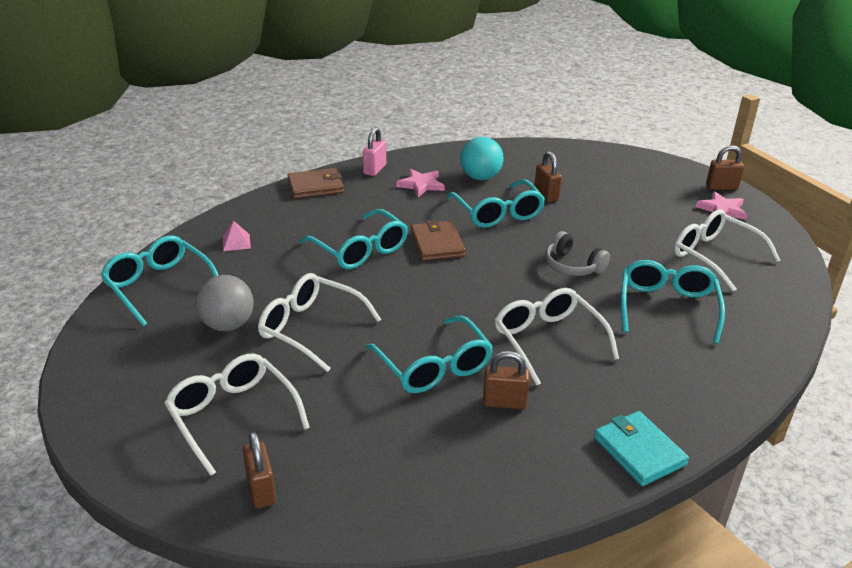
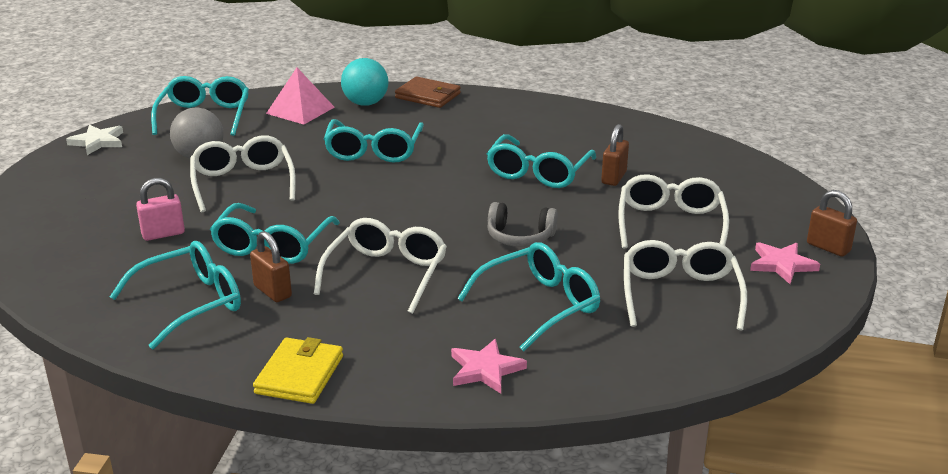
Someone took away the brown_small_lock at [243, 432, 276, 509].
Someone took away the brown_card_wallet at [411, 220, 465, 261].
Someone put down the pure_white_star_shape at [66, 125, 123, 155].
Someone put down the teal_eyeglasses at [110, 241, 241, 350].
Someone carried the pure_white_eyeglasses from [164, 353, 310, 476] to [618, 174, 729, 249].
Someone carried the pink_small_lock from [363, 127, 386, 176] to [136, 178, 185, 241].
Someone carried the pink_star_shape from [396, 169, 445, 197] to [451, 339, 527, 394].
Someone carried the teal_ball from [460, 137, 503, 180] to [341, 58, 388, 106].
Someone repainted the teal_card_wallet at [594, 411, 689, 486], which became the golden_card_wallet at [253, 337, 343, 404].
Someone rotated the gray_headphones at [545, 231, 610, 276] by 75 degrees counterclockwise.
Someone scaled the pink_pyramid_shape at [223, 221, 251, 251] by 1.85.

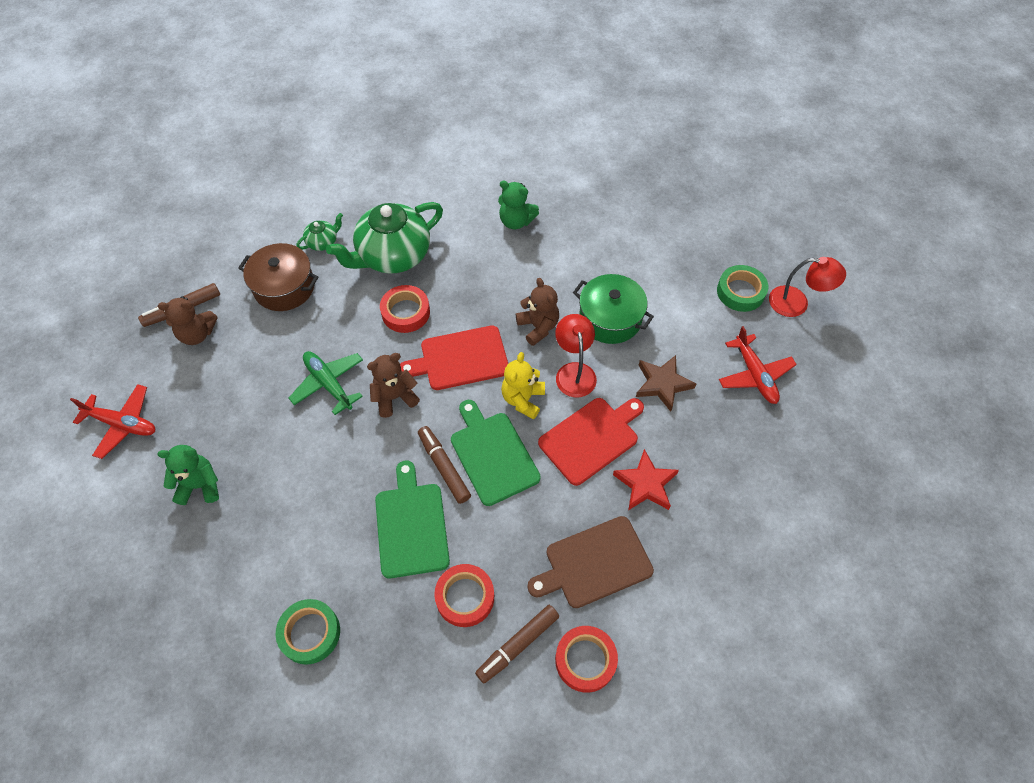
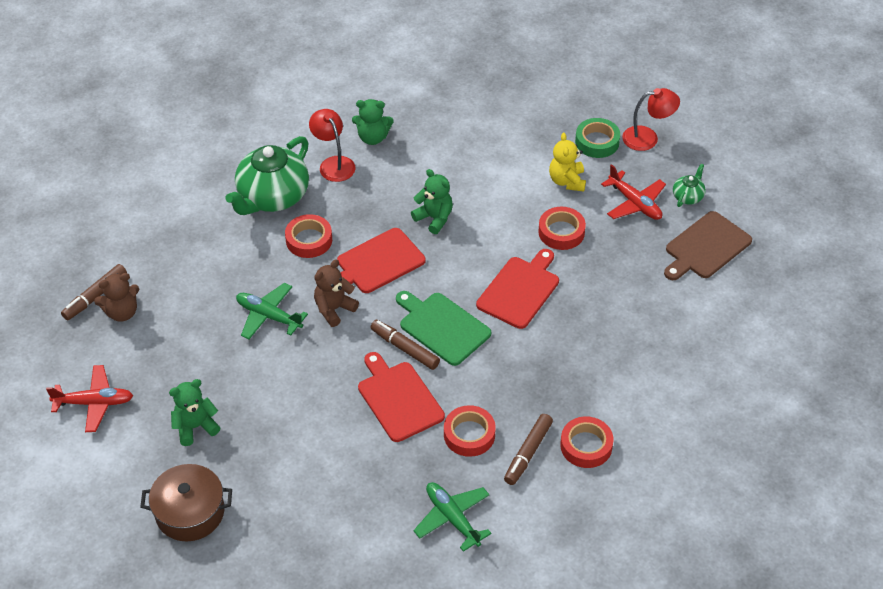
Someone took away the green_sticky_tape at [276, 599, 340, 665].
Someone took away the green_cooking_pot at [573, 274, 654, 344].
Someone took away the crimson_star_shape at [613, 449, 679, 510].
Someone put down the green_toy_plane at [413, 482, 492, 552].
Someone carried the brown_cooking_pot from [238, 243, 318, 311] to [140, 464, 232, 541].
Someone carried the green_teapot from [296, 213, 343, 251] to [673, 164, 706, 207].
Someone carried the golden_stuffed_bear from [501, 352, 545, 420] to [549, 133, 586, 192].
Someone carried the brown_chopping_board from [527, 516, 654, 608] to [664, 211, 752, 280].
Someone carried the crimson_reading_lamp from [555, 314, 597, 397] to [309, 109, 356, 182].
Someone swapped the brown_star_shape at [636, 355, 697, 412] for the crimson_sticky_tape at [538, 207, 586, 250].
Someone repainted the green_chopping_board at [375, 461, 450, 579], which became the crimson_chopping_board at [358, 352, 445, 442].
Someone repainted the brown_stuffed_bear at [516, 278, 559, 346], which became the green_stuffed_bear at [411, 169, 453, 234].

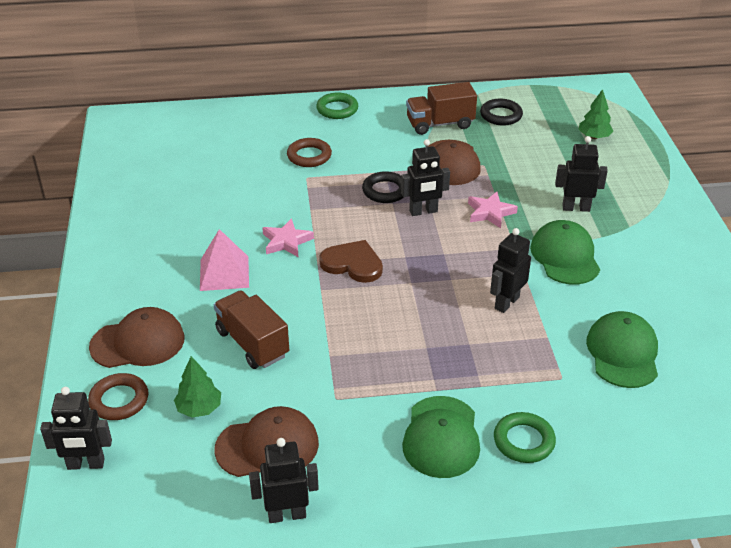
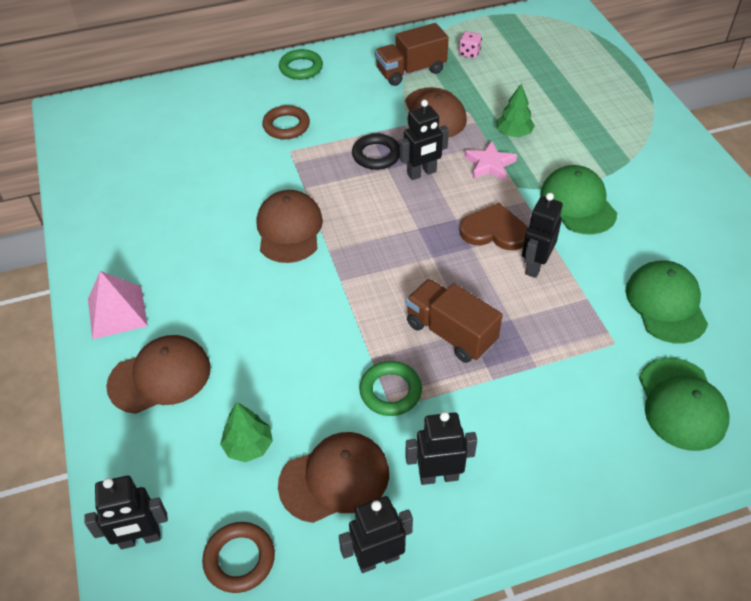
Someone carried the brown_torus from [88, 373, 148, 420] to [202, 522, 275, 593].
Someone carried the pink_pyramid_shape from [200, 229, 249, 291] to [88, 271, 148, 340].
Someone carried the brown_truck from [214, 290, 289, 369] to [406, 279, 503, 363].
Someone carried the brown_heart_shape from [319, 240, 383, 283] to [460, 203, 528, 250].
Someone carried the green_baseball_cap from [402, 396, 480, 478] to [639, 358, 730, 451].
Someone carried the green_torus from [494, 412, 556, 463] to [359, 361, 422, 416].
Someone carried the jet-black_toy_robot from [555, 136, 608, 212] to [405, 412, 477, 485].
Someone carried the green_tree from [578, 89, 613, 139] to [497, 83, 535, 137].
Someone swapped the pink_star_shape at [262, 218, 314, 257] for the brown_baseball_cap at [257, 190, 323, 263].
Someone swapped the jet-black_torus at [480, 99, 523, 125] for the pink_die at [459, 31, 482, 59].

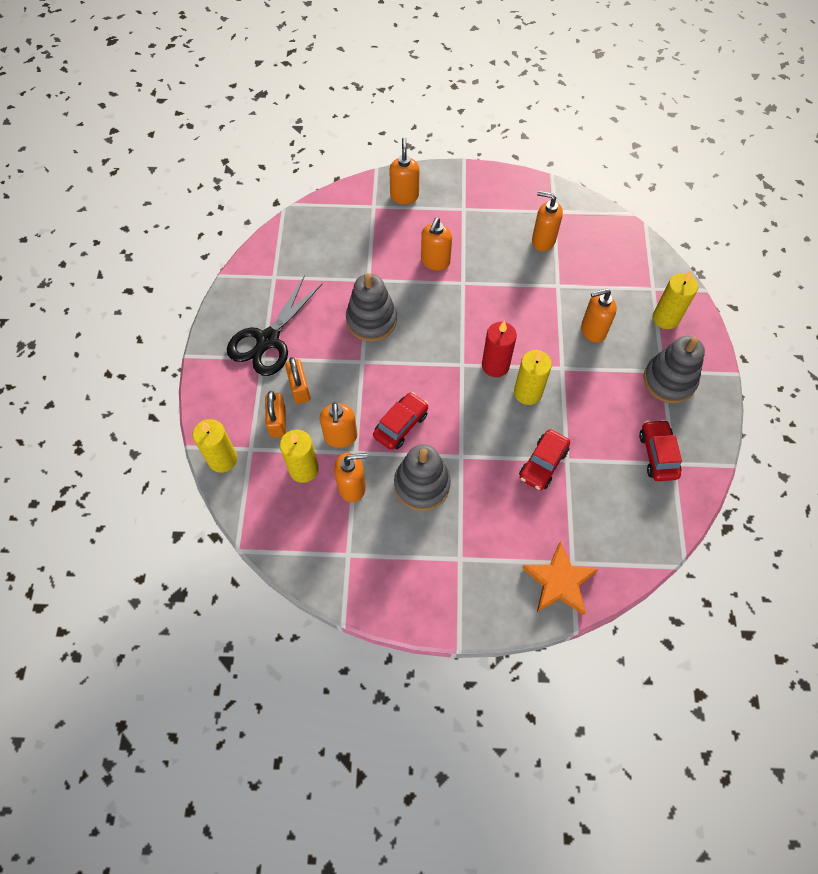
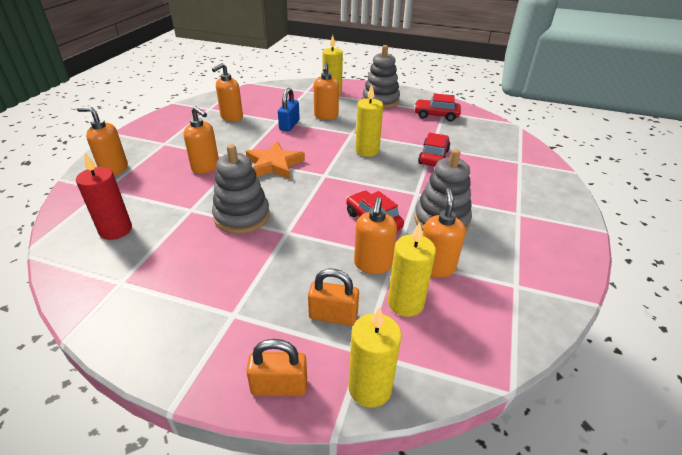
Someone took away the jet-black_scissors at [227, 275, 323, 376].
Someone put down the cobalt_small_lock at [278, 88, 300, 131].
Someone carried the bright_orange_small_lock from [285, 357, 310, 404] to [246, 339, 307, 396].
Someone carried the crimson_candle from [482, 321, 517, 377] to [76, 153, 132, 240].
Someone carried the bright_orange_star_shape from [522, 541, 599, 615] to [246, 141, 305, 179].
Someone rotated the bright_orange_pump_bottle at [320, 402, 357, 448] by 90 degrees clockwise.
Someone rotated the crimson_car at [519, 429, 570, 491] by 120 degrees counterclockwise.

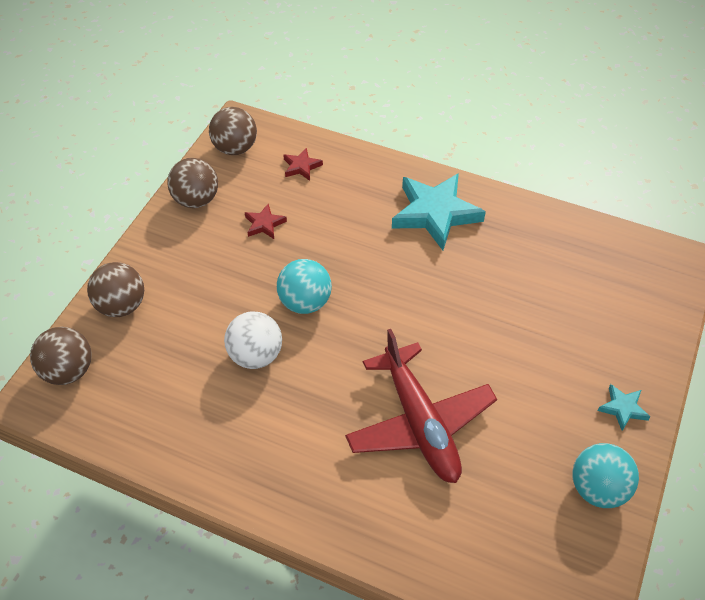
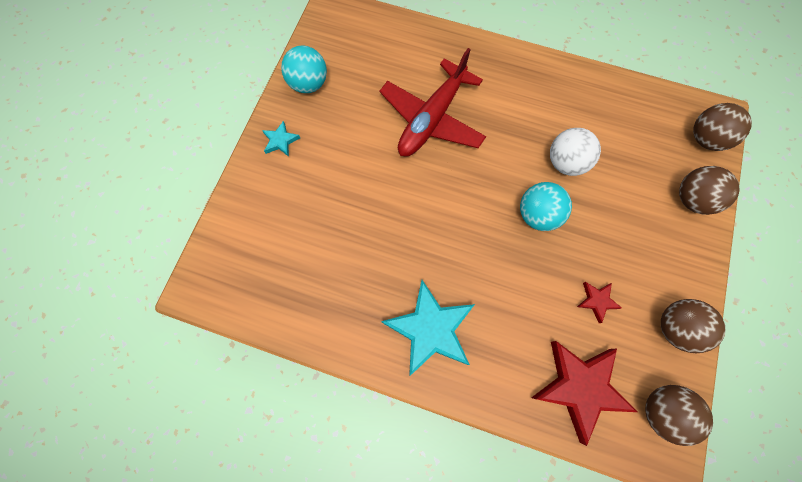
Someone rotated the crimson_toy_plane at [345, 329, 497, 483] by 120 degrees counterclockwise.
Someone scaled the crimson_star_shape at [283, 148, 323, 181] by 2.18.

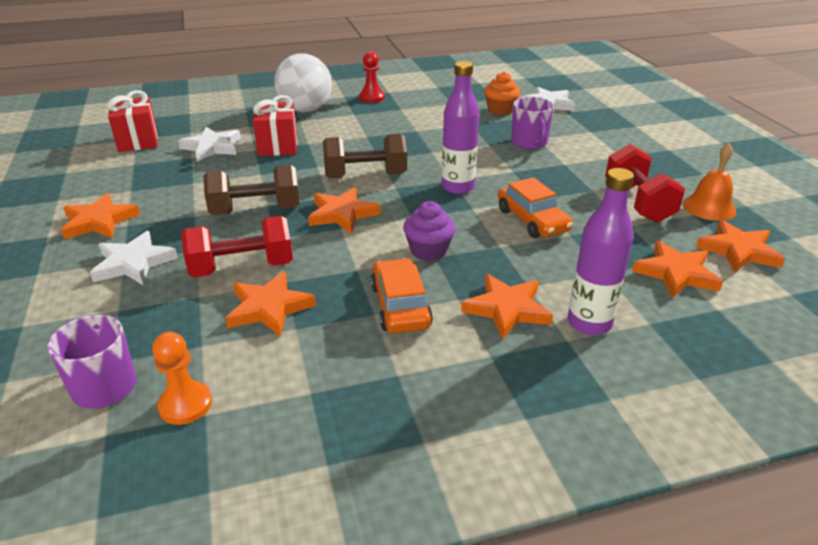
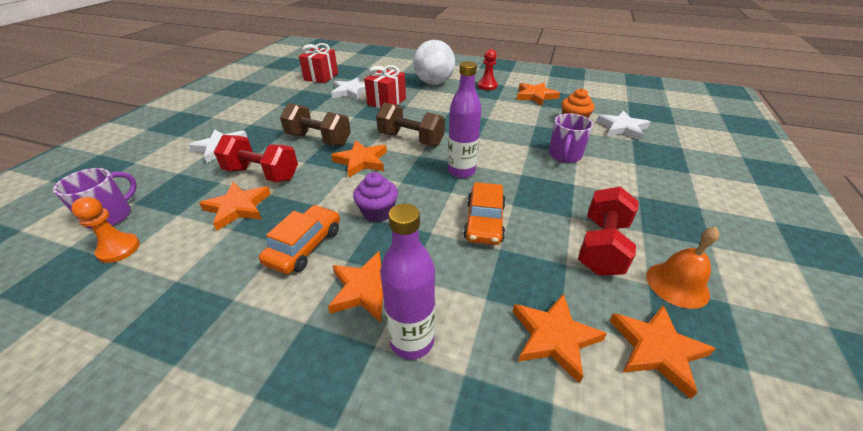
Someone carried the bright_orange_star_shape from [61, 193, 140, 240] to [517, 83, 560, 106].

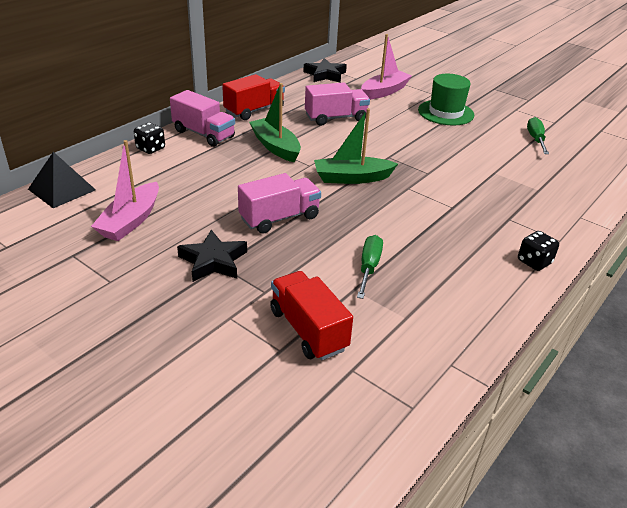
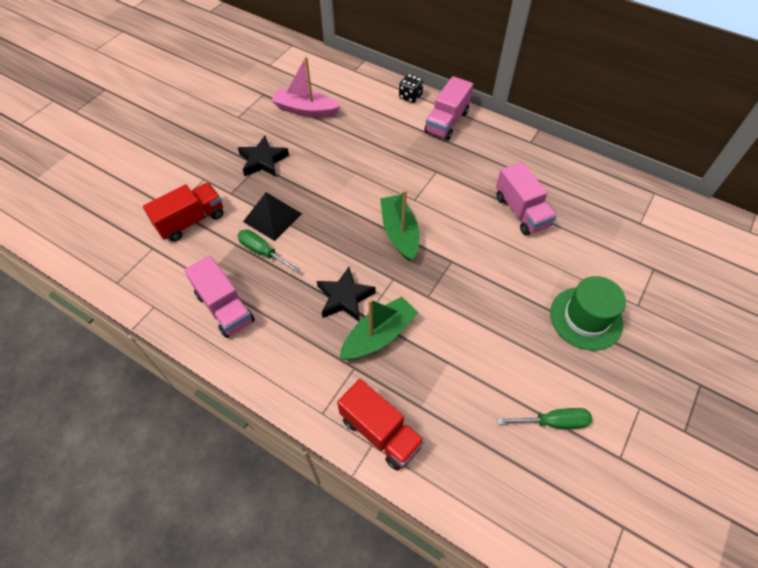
Someone took away the pink_sailboat at [361, 34, 412, 99].
Someone took away the jet-black_die at [518, 231, 559, 271].
Someone carried the jet-black_pyramid_shape from [28, 152, 96, 208] to [243, 192, 302, 241].
Someone carried the crimson_truck from [222, 74, 285, 120] to [337, 379, 425, 471].
Someone carried the pink_truck from [238, 173, 321, 233] to [184, 255, 255, 338].
Someone carried the green_sailboat from [249, 83, 301, 162] to [339, 297, 418, 360].
Someone carried the jet-black_star_shape from [303, 58, 347, 83] to [317, 267, 376, 322].
Someone rotated the green_flat_screwdriver at [357, 235, 383, 299] by 150 degrees counterclockwise.

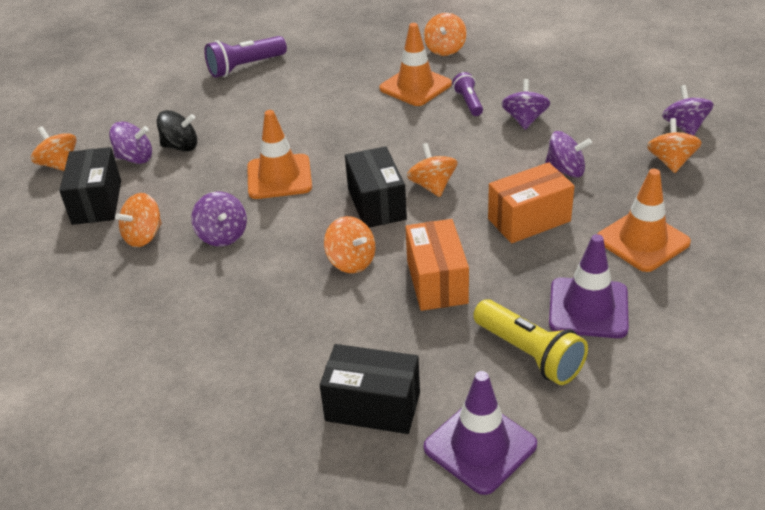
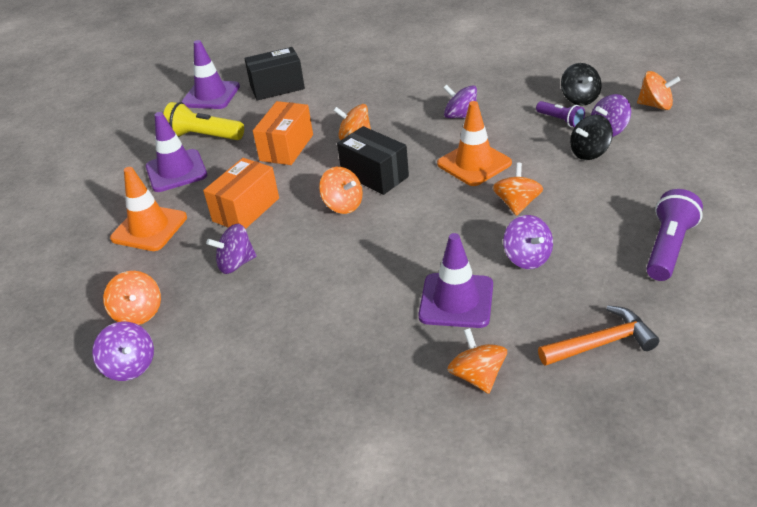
Someone put down the bright_orange_claw_hammer at [538, 305, 659, 366].
Someone carried the bright_orange_spinning_top from [115, 193, 162, 247] to [492, 163, 543, 216].
Someone carried the purple_torch from [452, 72, 483, 116] to [536, 101, 585, 127].
Someone carried the purple_spinning_top from [501, 79, 550, 130] to [503, 215, 553, 269].
Someone swapped the jet-black_box at [59, 147, 121, 225] for the jet-black_spinning_top at [561, 63, 602, 106].
Someone repainted the bright_orange_traffic_cone at [380, 23, 452, 106], which became the purple_traffic_cone at [418, 233, 493, 328].
Someone rotated the bright_orange_box at [405, 219, 469, 311] by 60 degrees clockwise.

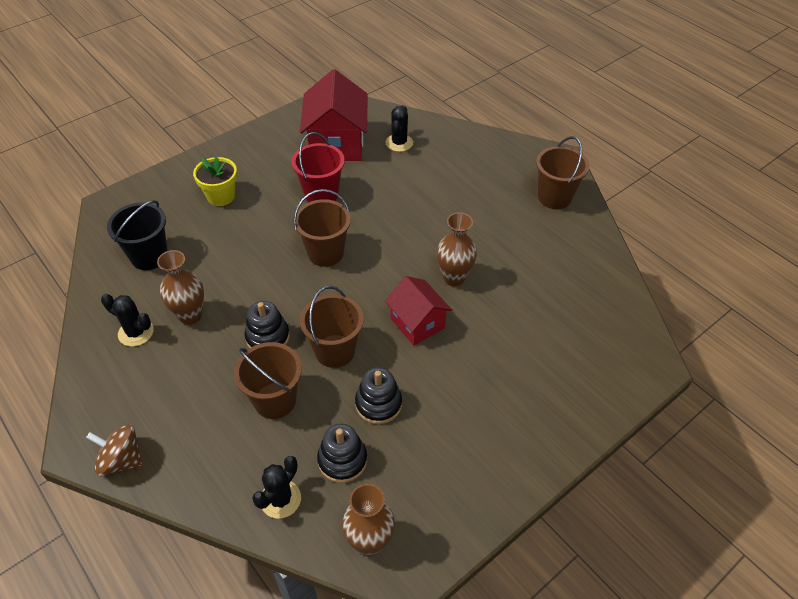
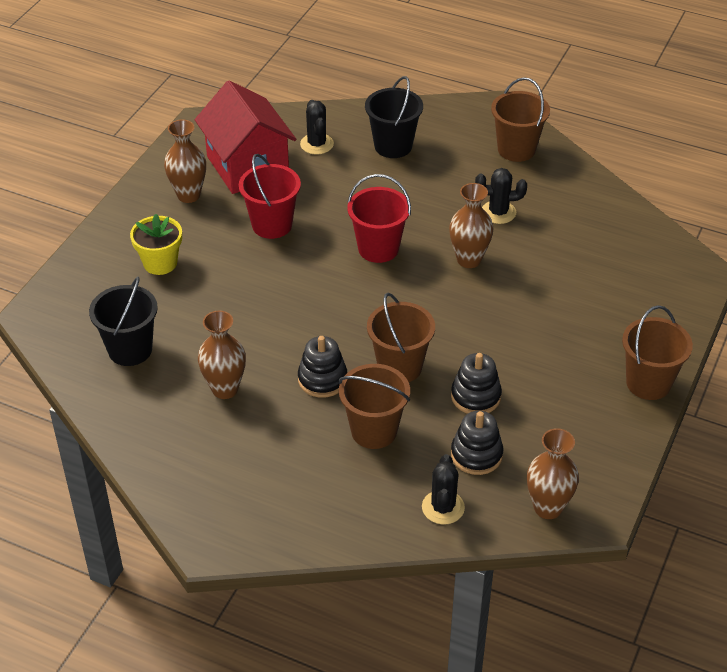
Someone took away the brown_spinning_top at [86, 424, 143, 476].
Someone took away the crimson_cottage at [385, 276, 452, 345].
Someone put down the brown_flower_vase at [164, 119, 206, 203].
Someone put down the crimson_bucket at [348, 174, 411, 263].
Someone put down the jet-black_bucket at [365, 76, 423, 158].
Someone carried the jet-black_cactus from [101, 294, 154, 347] to [475, 168, 527, 224].
Someone carried the brown_bucket from [293, 189, 351, 267] to [622, 305, 693, 400].

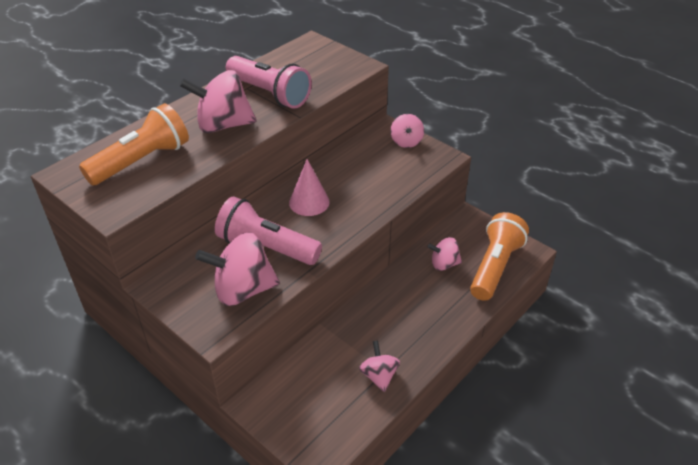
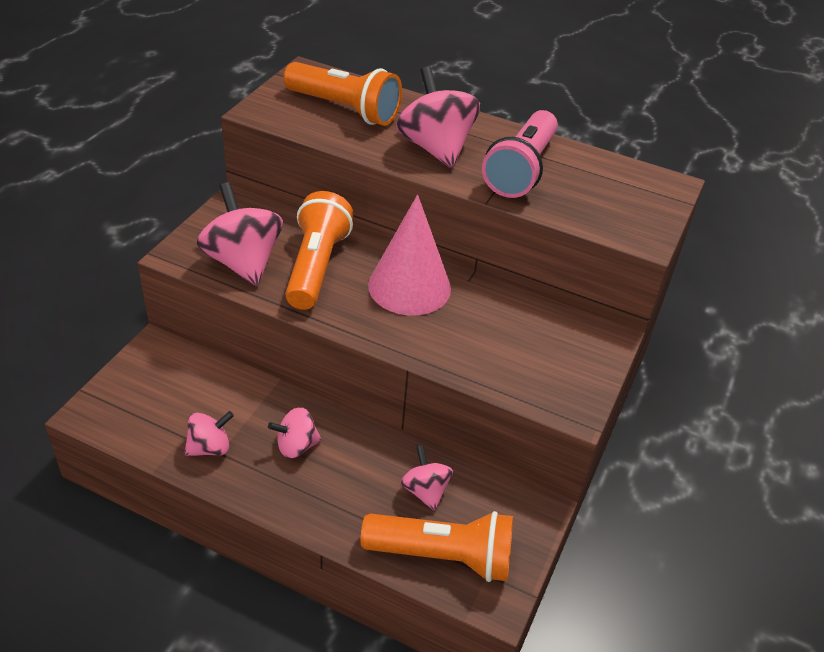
Someone carried the pink_spinning_top from [391, 114, 424, 148] to [268, 407, 322, 458].
Someone repainted the pink_torch at [215, 196, 322, 265], which became the bright_orange_torch at [285, 191, 353, 310].
Someone scaled the pink_cone_shape at [289, 159, 330, 216] by 1.54.

